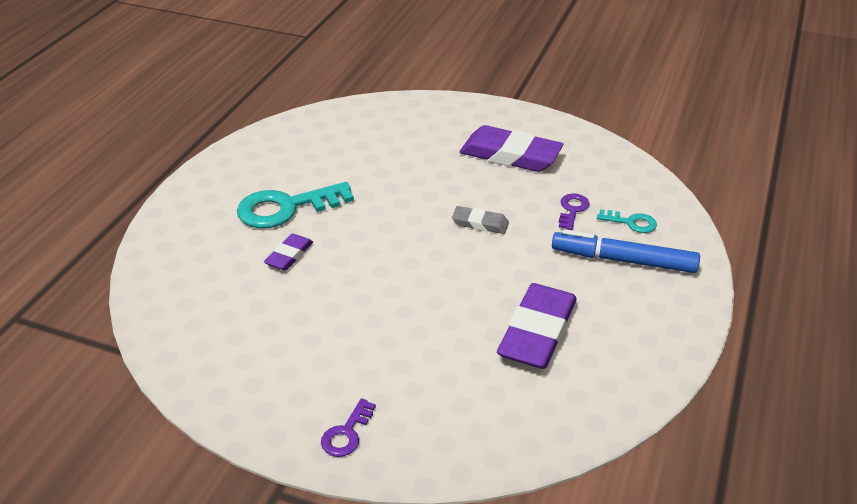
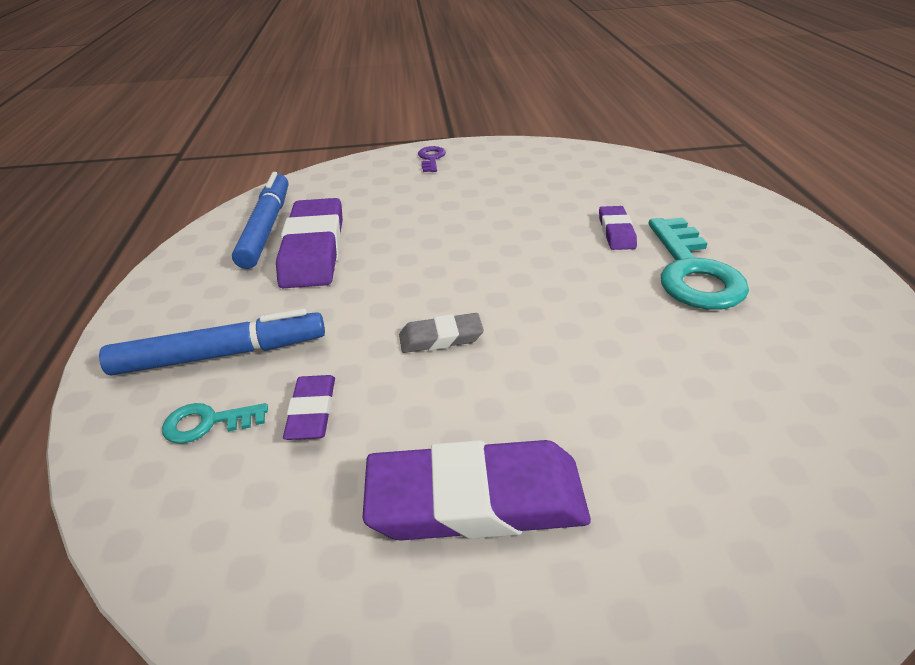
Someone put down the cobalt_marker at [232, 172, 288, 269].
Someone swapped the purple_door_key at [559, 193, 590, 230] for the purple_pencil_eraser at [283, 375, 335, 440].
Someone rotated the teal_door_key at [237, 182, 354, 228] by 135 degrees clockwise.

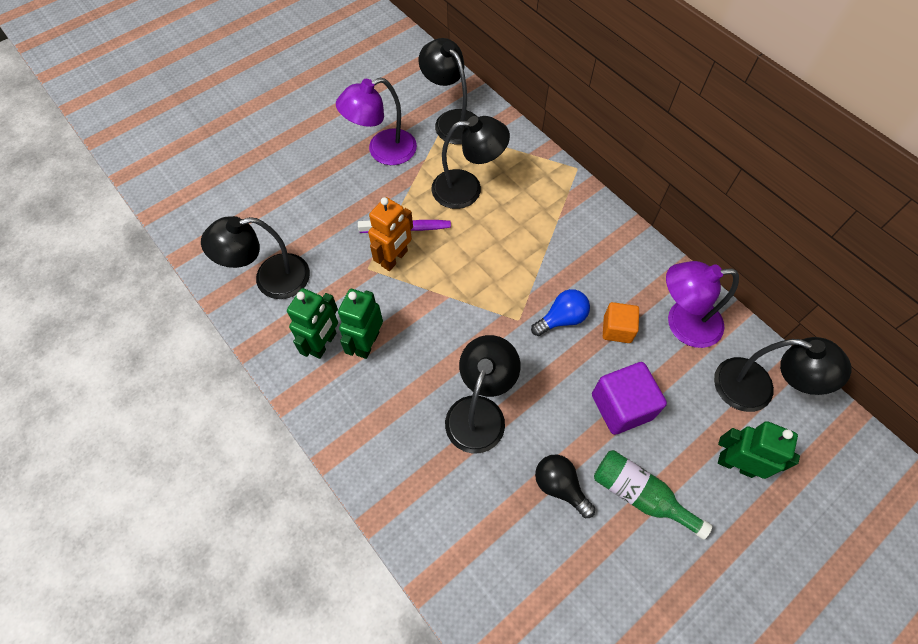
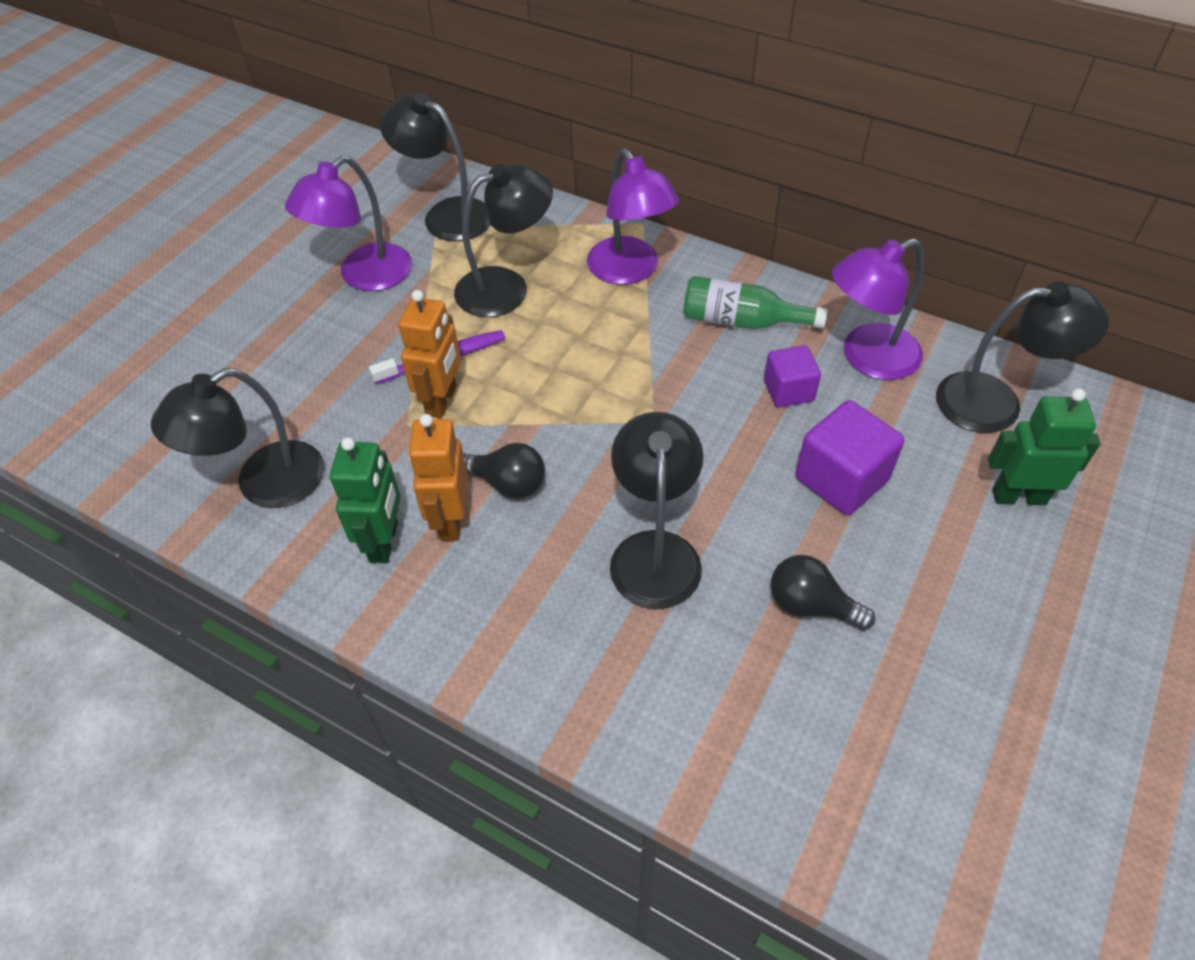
Someone took away the cobalt_bulb at [531, 289, 590, 336].
Someone put down the jet-black_bulb at [463, 443, 545, 499].
Someone put down the purple_reading_lamp at [587, 149, 679, 285].
Someone carried the green_bottle from [594, 450, 712, 540] to [683, 276, 828, 329].
Someone repainted the green_toy_robot at [338, 289, 383, 359], which became the bright_orange_toy_robot at [408, 414, 468, 541].
Someone repainted the bright_orange_solid_cube at [603, 302, 639, 343], which became the purple_solid_cube at [764, 345, 821, 407].

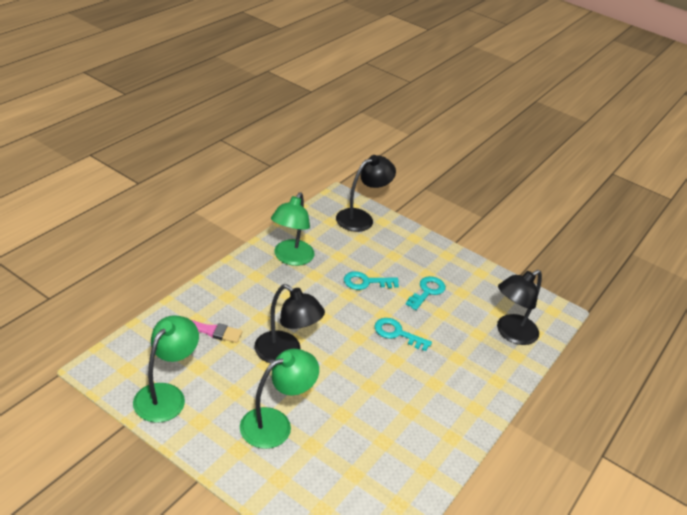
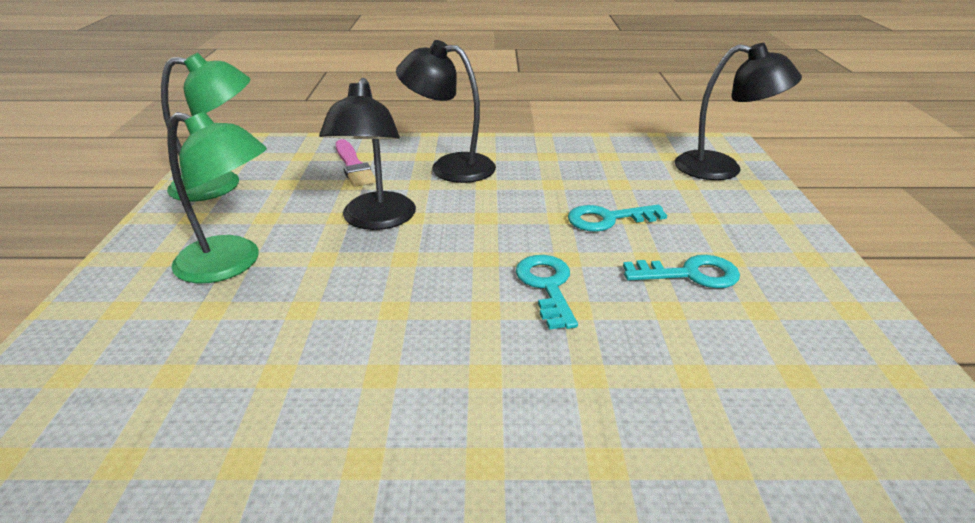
Someone took away the green_reading_lamp at [271, 192, 314, 266].
Someone carried the jet-black_reading_lamp from [497, 270, 542, 345] to [396, 40, 496, 183].
Someone rotated the teal_door_key at [344, 271, 399, 290] by 60 degrees counterclockwise.

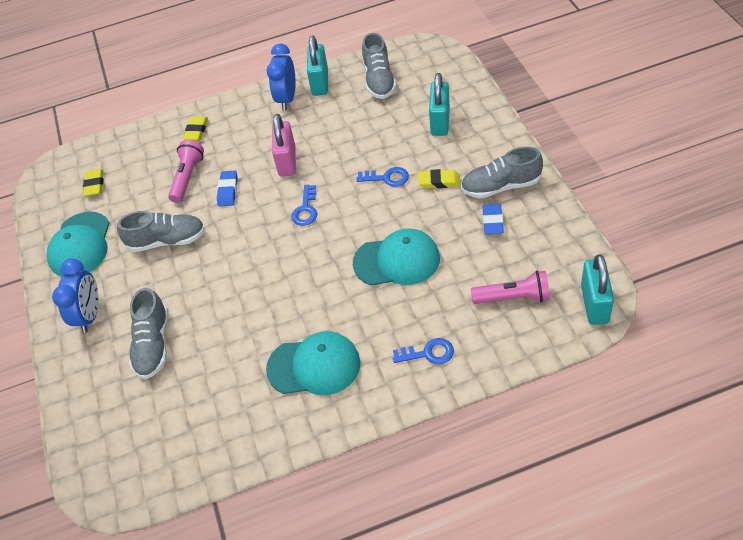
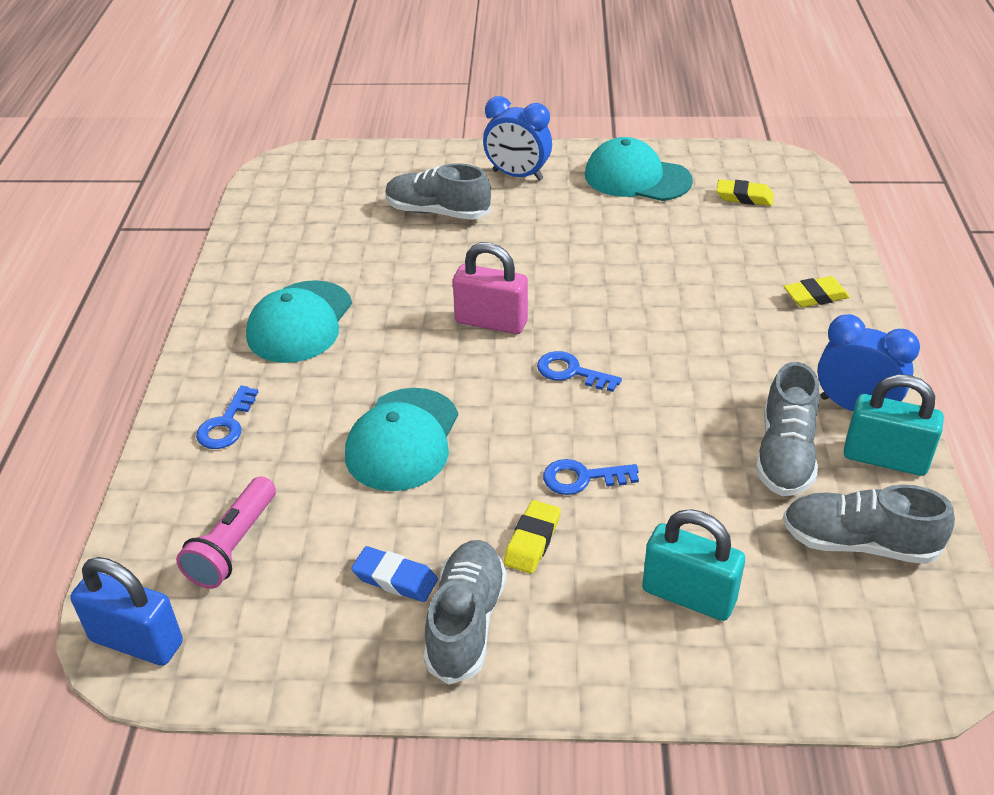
Someone took away the pink_torch at [168, 140, 204, 203].
Someone took away the cobalt_pencil_eraser at [217, 171, 238, 206].
Someone carried the gray_sneaker from [117, 211, 205, 252] to [756, 362, 820, 496].
Someone carried the pink_small_lock from [272, 114, 296, 177] to [453, 242, 528, 334].
Someone repainted the teal_small_lock at [581, 254, 614, 325], which became the cobalt_small_lock at [70, 557, 183, 666].
Someone rotated the golden_pencil_eraser at [183, 116, 208, 141] by 45 degrees counterclockwise.
Someone rotated the cobalt_door_key at [356, 167, 409, 187] by 60 degrees clockwise.

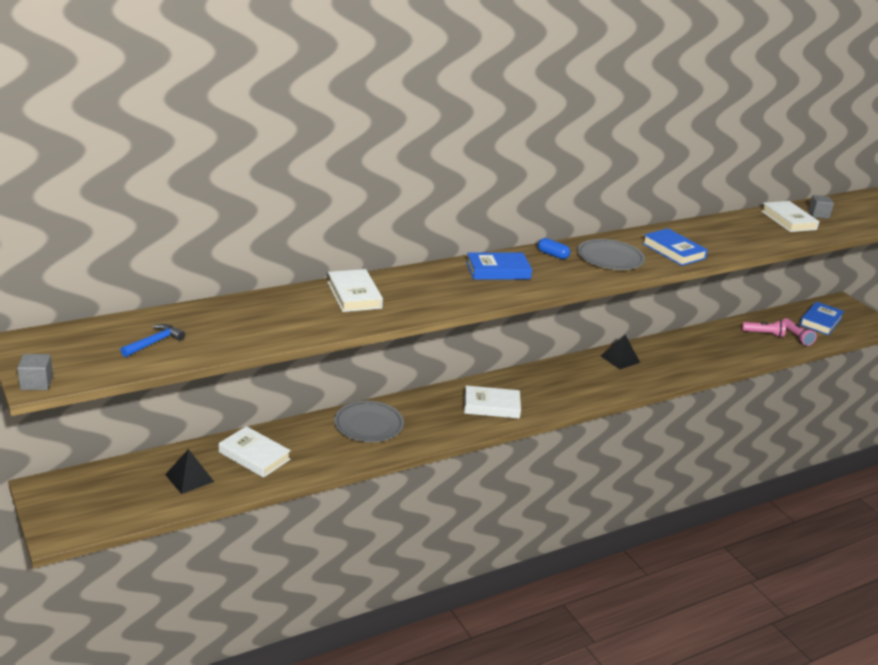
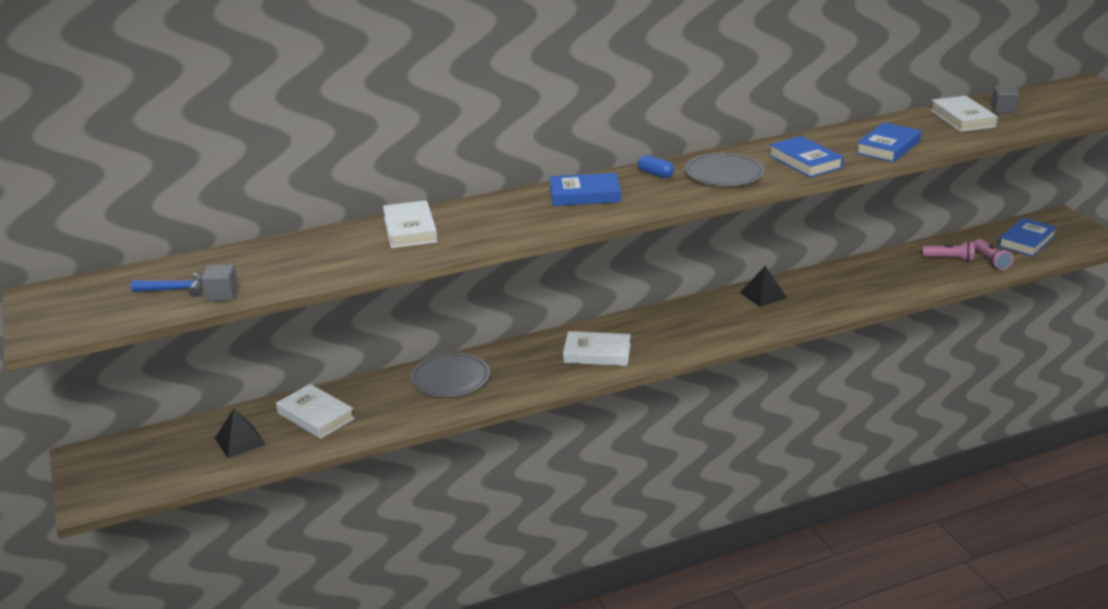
Someone put down the cobalt_hardcover at [856, 122, 921, 162].
Someone carried the gray_solid_cube from [17, 354, 53, 390] to [201, 264, 238, 302].
Someone rotated the cobalt_claw_hammer at [121, 324, 185, 357] by 45 degrees clockwise.

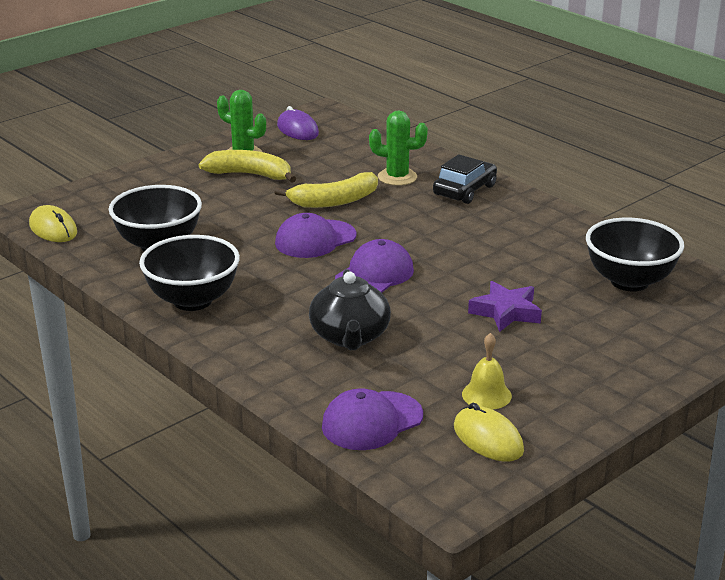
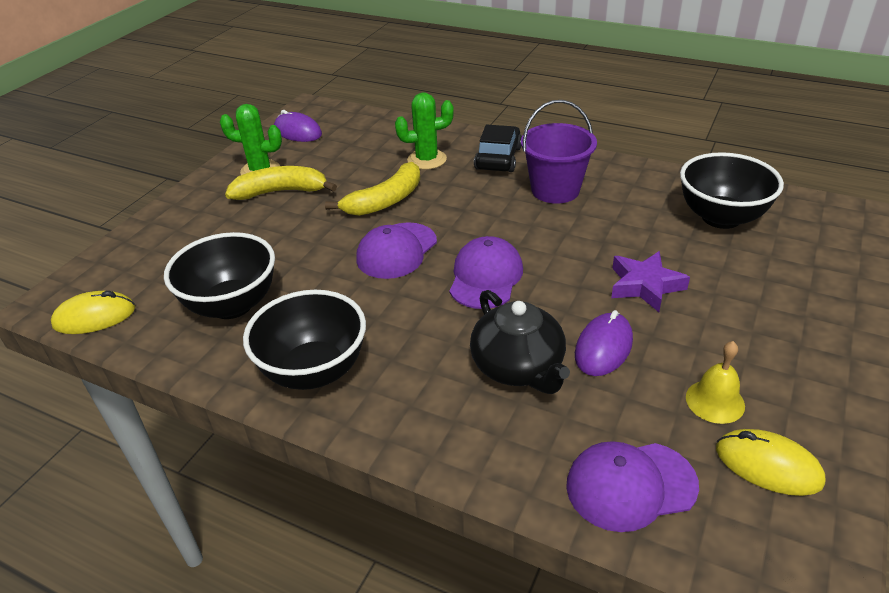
Someone put down the purple_bucket at [521, 100, 597, 204].
Someone put down the purple_mouse at [575, 310, 633, 376].
Someone rotated the golden_mouse at [29, 205, 77, 242] by 45 degrees counterclockwise.
Someone rotated the purple_baseball_cap at [322, 388, 423, 450] by 45 degrees clockwise.

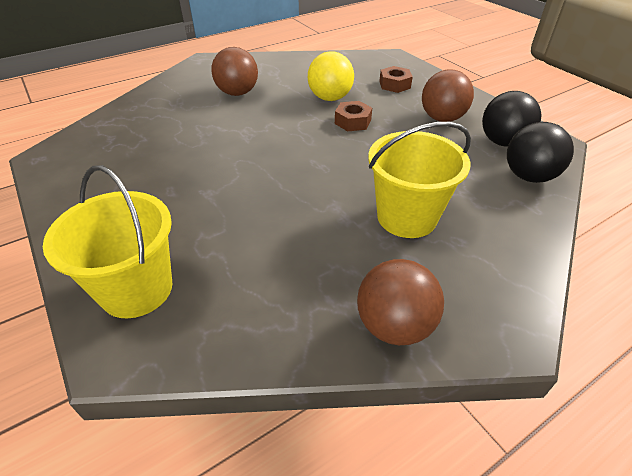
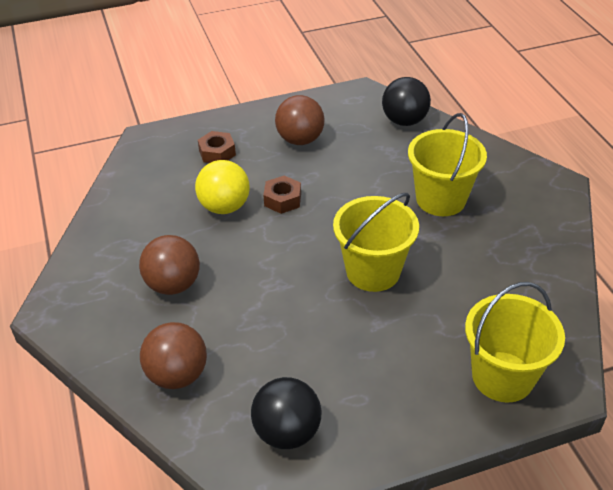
Someone put down the golden_bucket at [333, 193, 419, 292].
Someone carried the brown_ball from [357, 259, 444, 345] to [140, 322, 207, 389].
Someone carried the jet-black_ball from [482, 91, 541, 147] to [251, 377, 322, 449].

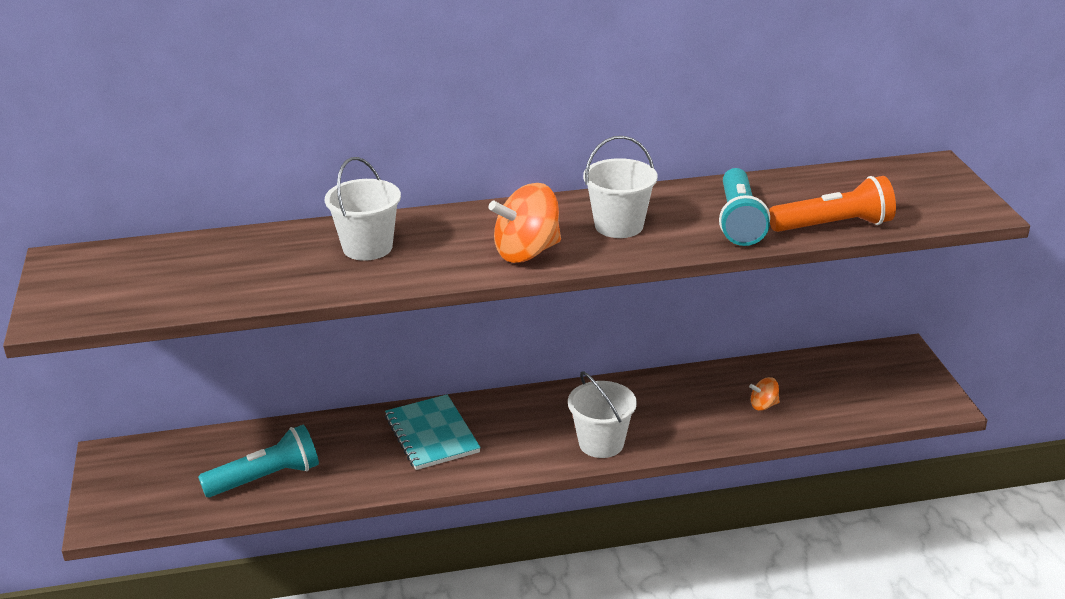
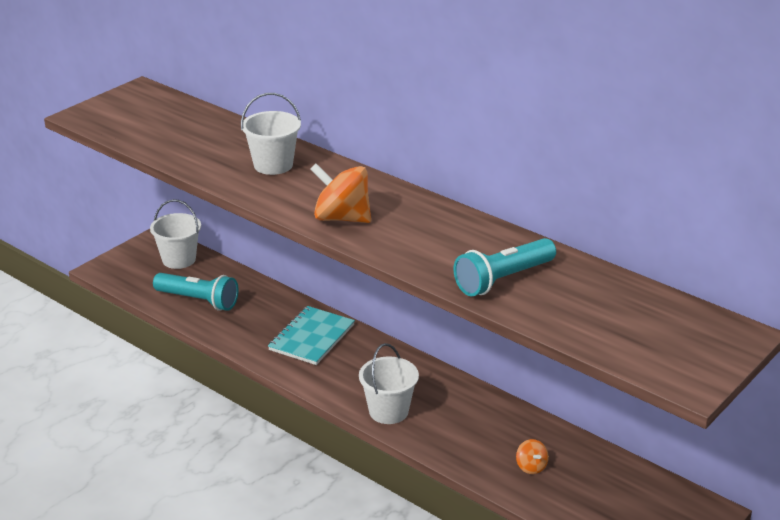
Someone took away the bright_orange_torch at [769, 176, 896, 232].
Someone carried the pure_white_bucket from [583, 136, 658, 238] to [150, 199, 201, 269].
Someone rotated the bright_orange_spinning_top at [749, 377, 780, 411] by 150 degrees counterclockwise.

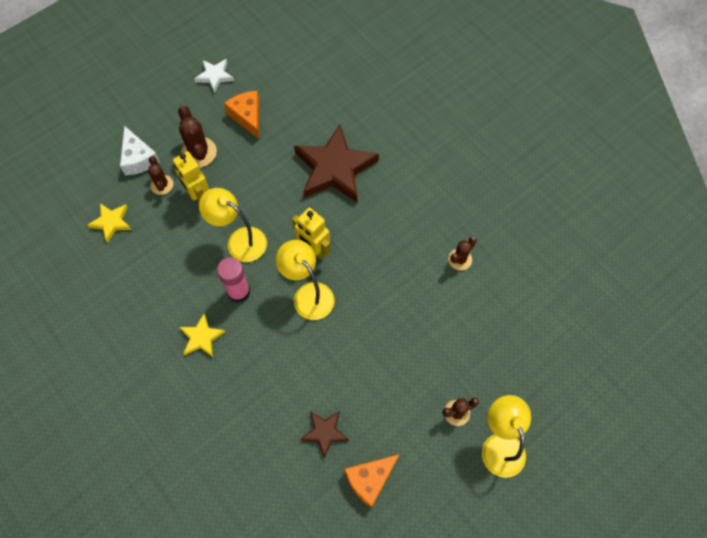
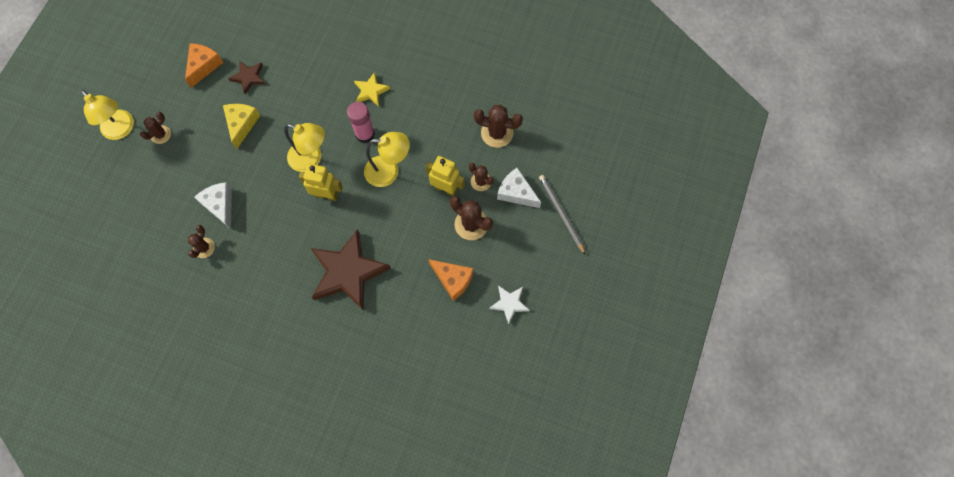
Someone put down the pure_white_piece_of_cheese at [194, 182, 232, 229].
Someone put down the golden_piece_of_cheese at [223, 104, 260, 149].
Someone put down the gray_lead_pencil at [539, 175, 586, 255].
Someone swapped the golden_star_shape at [87, 203, 131, 243] for the brown_cactus at [474, 105, 523, 148].

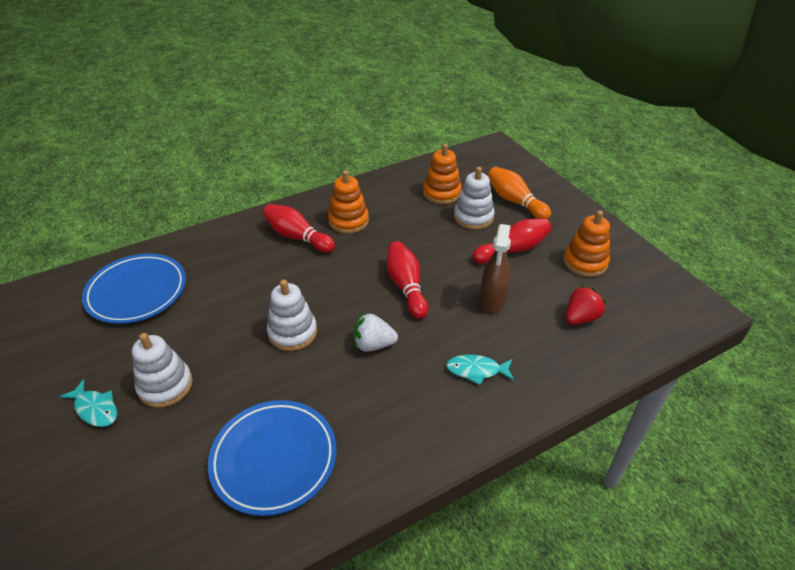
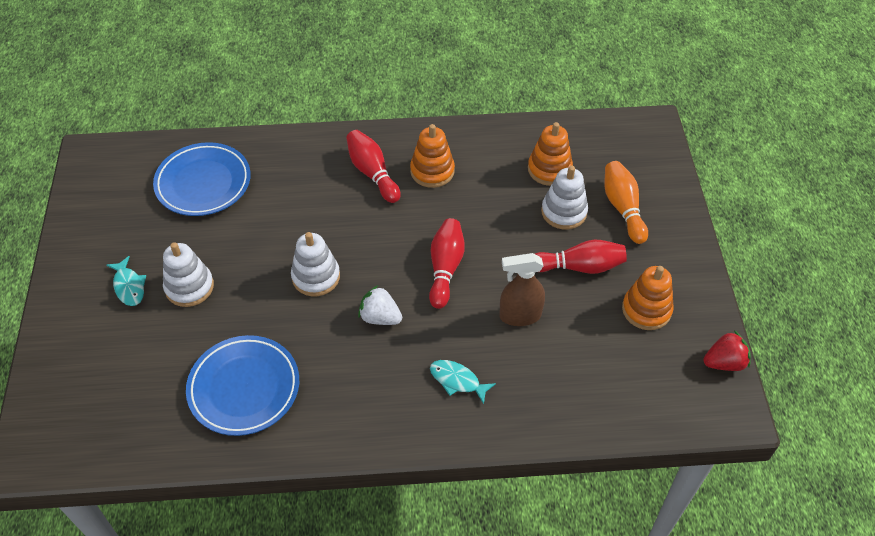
Someone carried the crimson_berry from [565, 285, 607, 325] to [703, 331, 751, 371].
Someone rotated the brown_spray_bottle at [480, 224, 511, 313] by 45 degrees clockwise.

